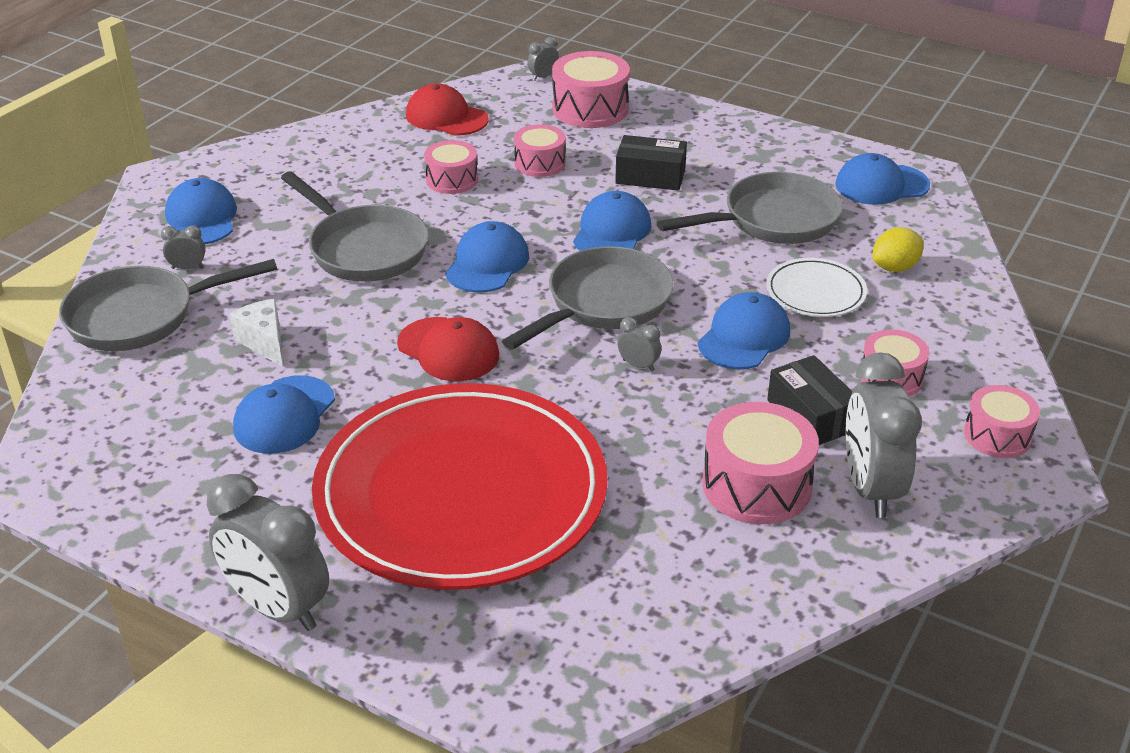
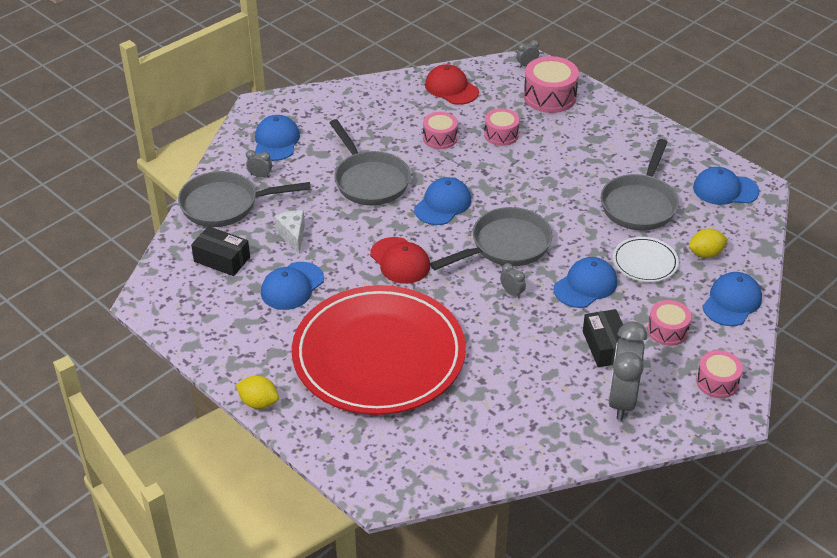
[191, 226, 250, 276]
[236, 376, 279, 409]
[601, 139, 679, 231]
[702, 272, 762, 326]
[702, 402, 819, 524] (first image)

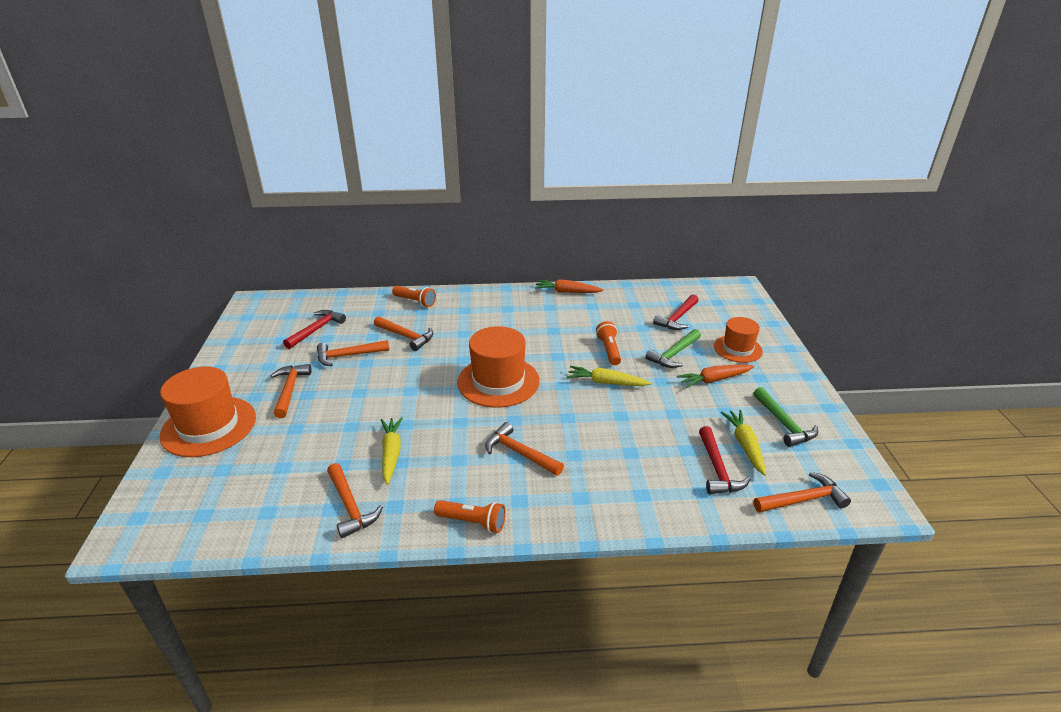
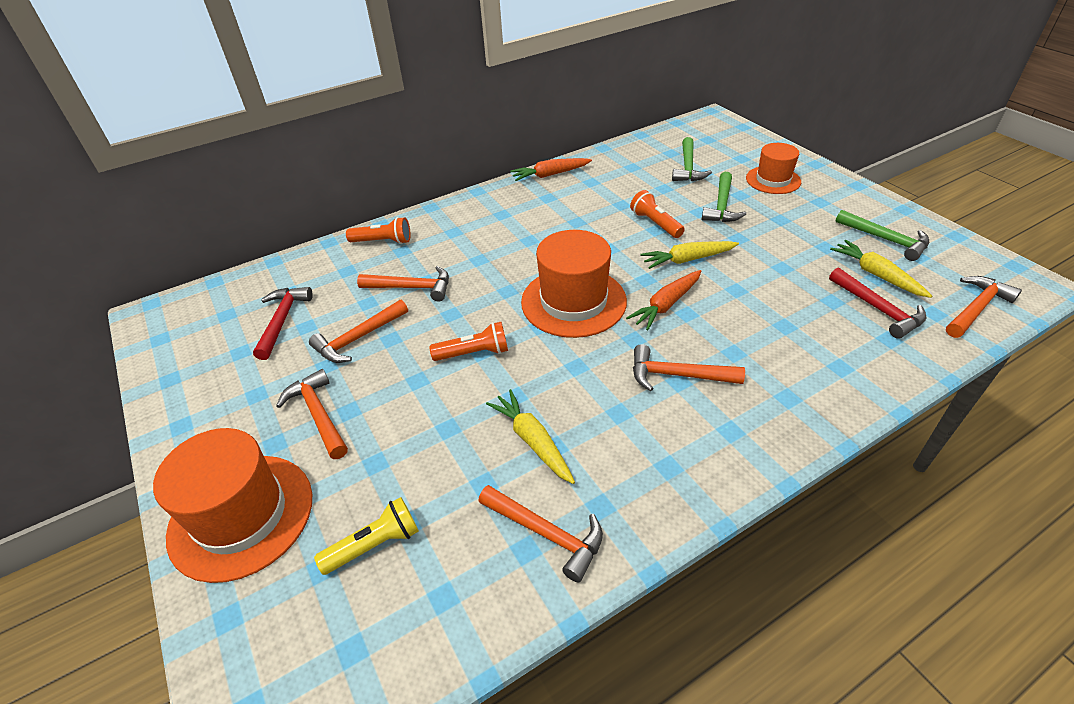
[314, 497, 419, 575]
[429, 322, 508, 361]
[626, 270, 701, 330]
[672, 137, 712, 181]

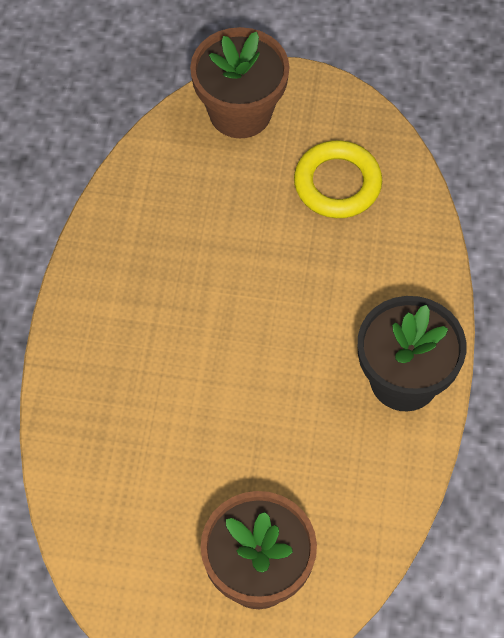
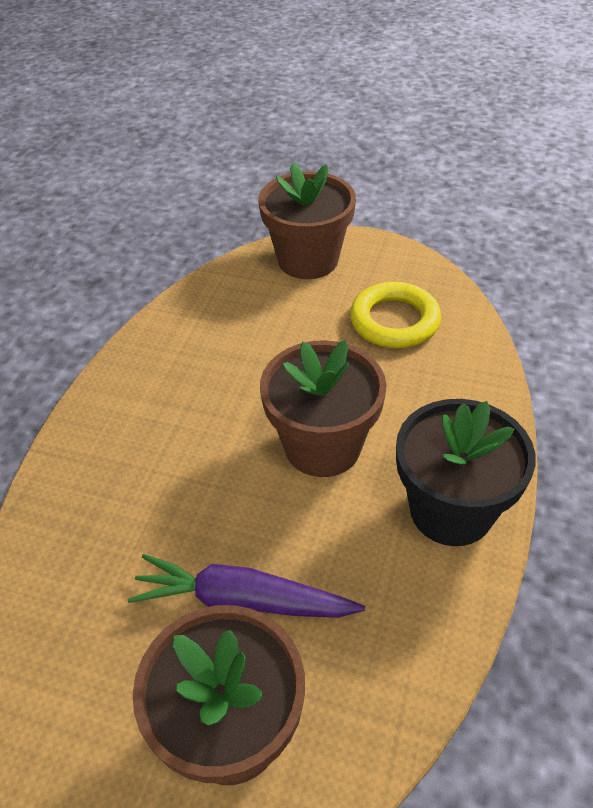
[128, 554, 365, 618]
[260, 340, 387, 477]

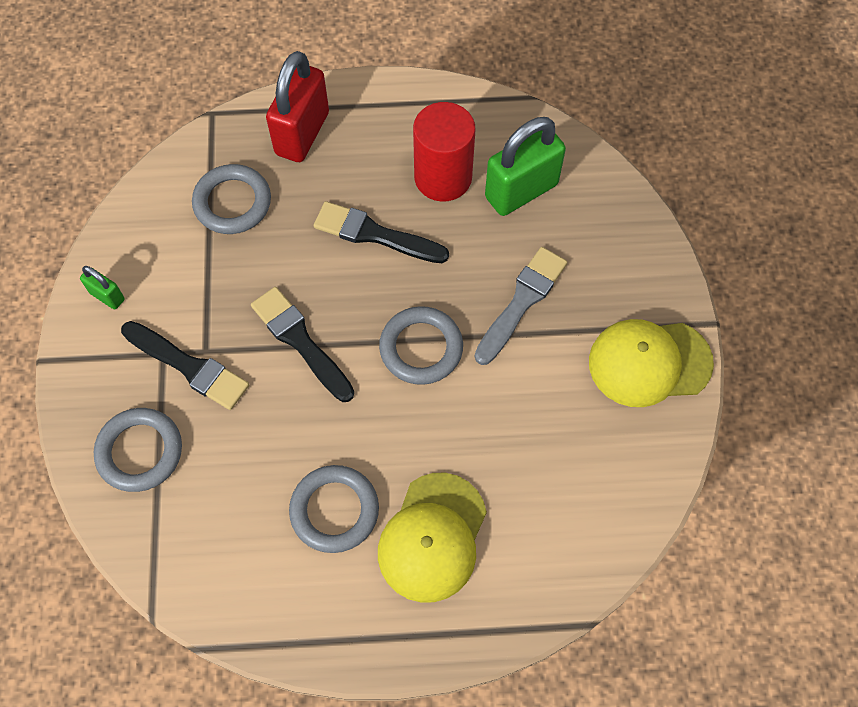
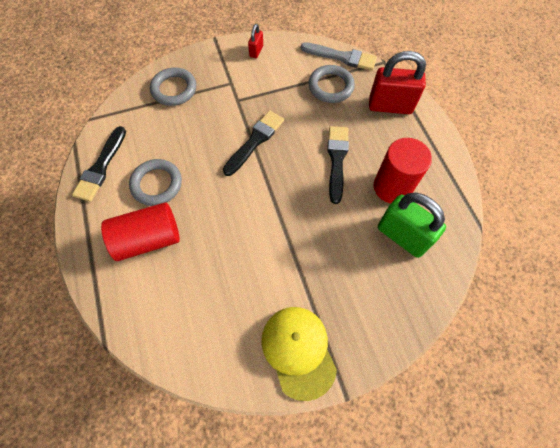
[72, 126, 126, 202]
[101, 202, 180, 261]
[248, 24, 263, 58]
[301, 42, 377, 71]
[379, 306, 463, 385] (first image)

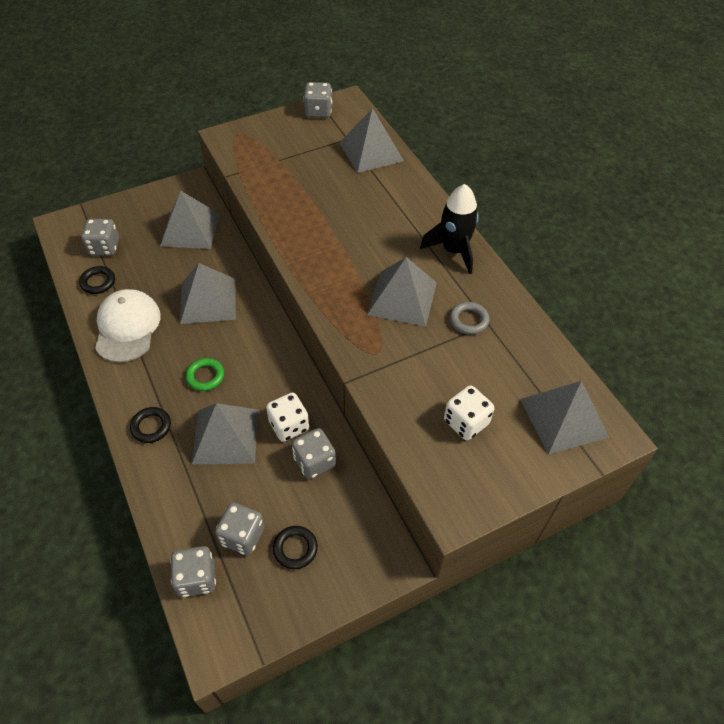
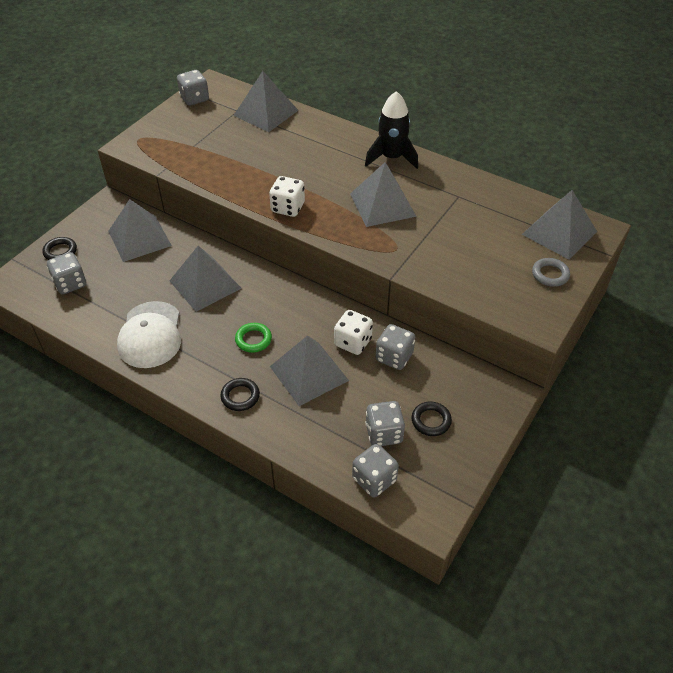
[42, 237, 77, 260]
[117, 301, 181, 368]
[269, 176, 305, 217]
[532, 258, 570, 287]

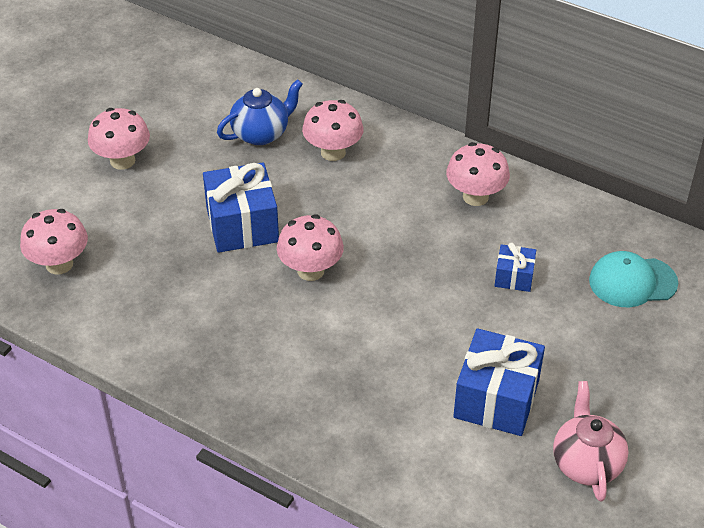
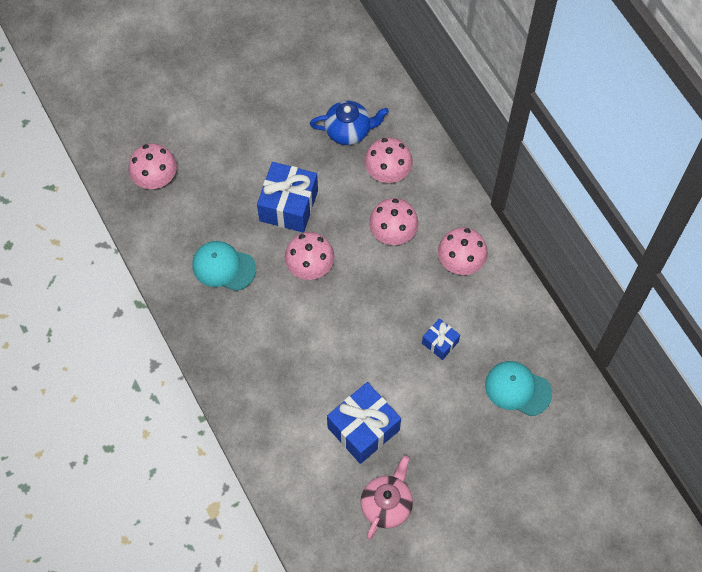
[192, 241, 256, 291]
[369, 198, 418, 245]

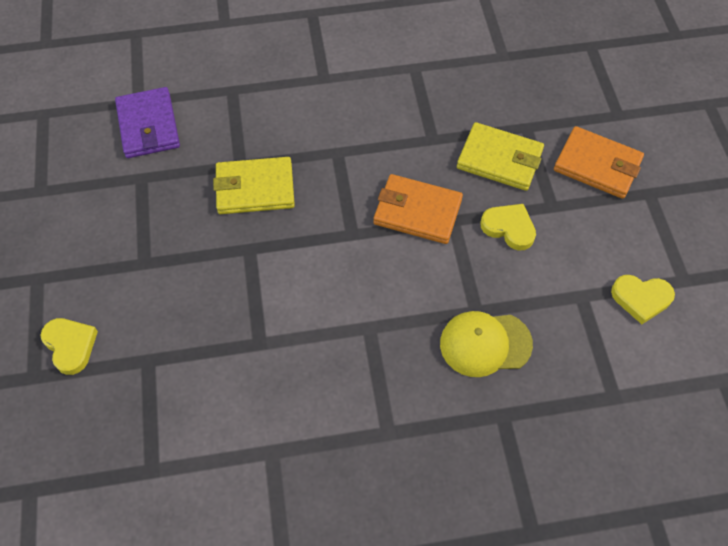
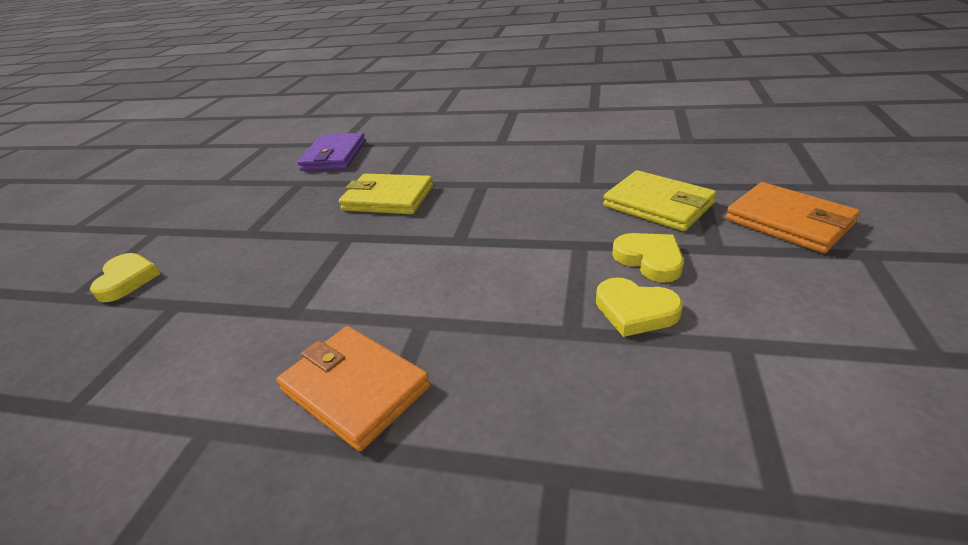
[276, 326, 430, 452]
[596, 278, 683, 337]
[440, 311, 533, 377] (first image)

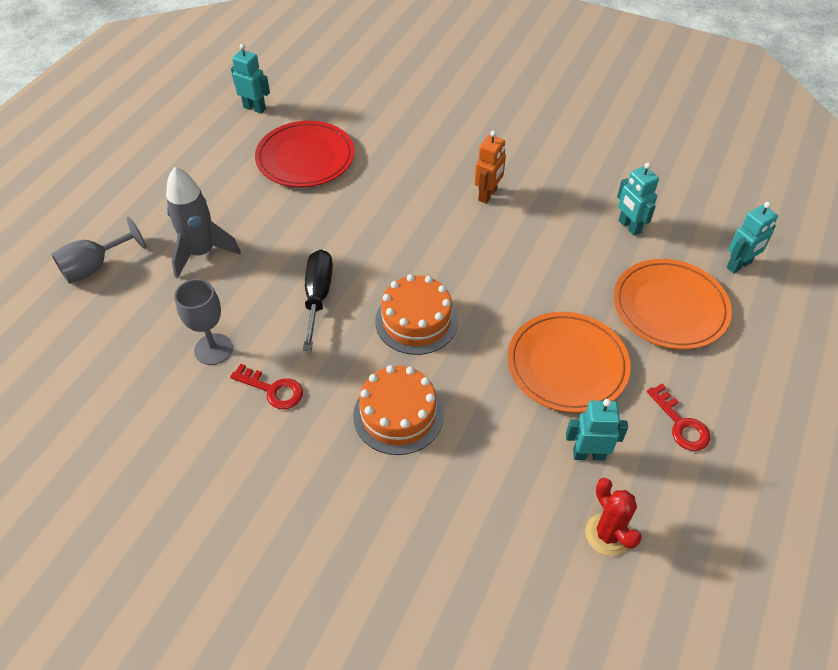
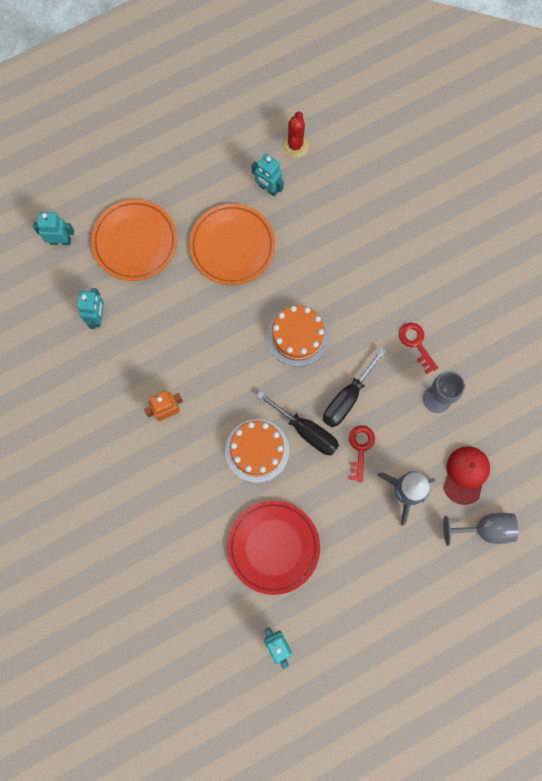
[225, 419, 289, 483]
[257, 391, 339, 455]
[349, 425, 375, 482]
[444, 446, 490, 505]

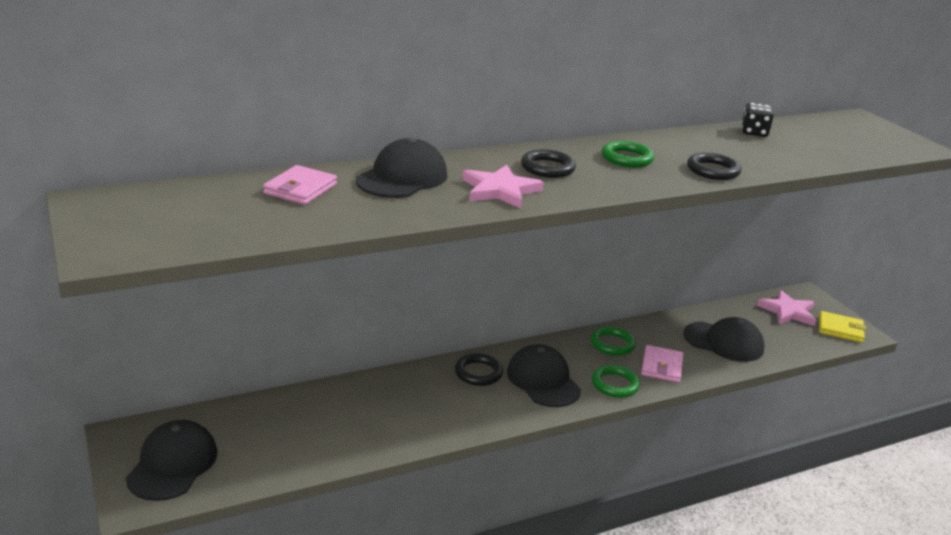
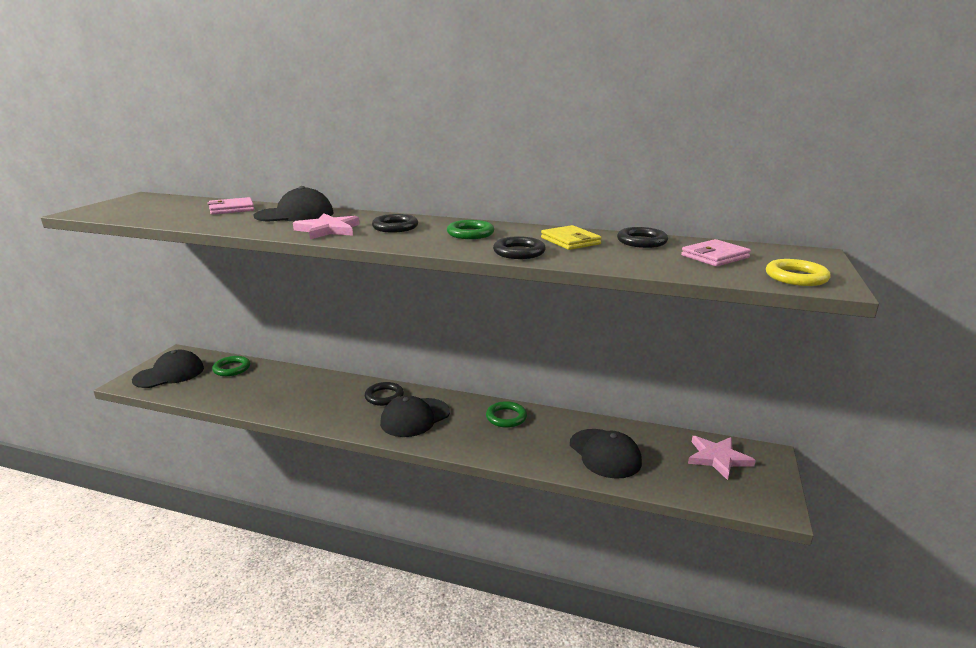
[212, 356, 250, 376]
[380, 395, 450, 437]
[541, 225, 602, 250]
[617, 227, 668, 248]
[681, 239, 751, 267]
[766, 259, 831, 286]

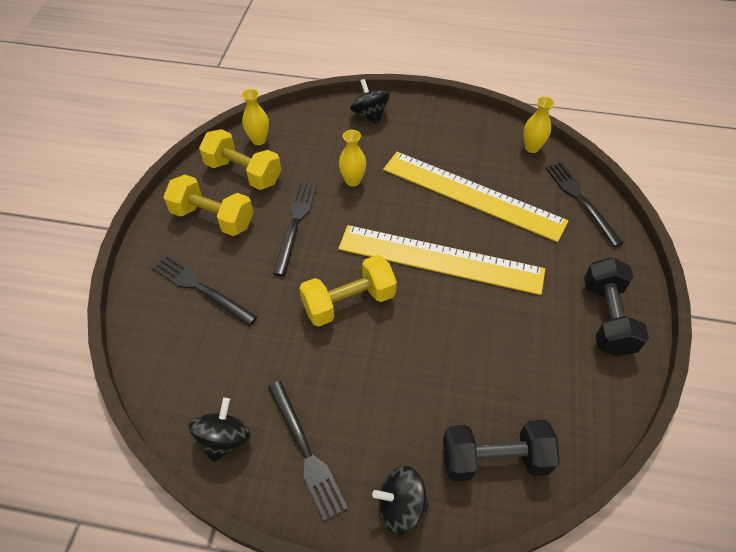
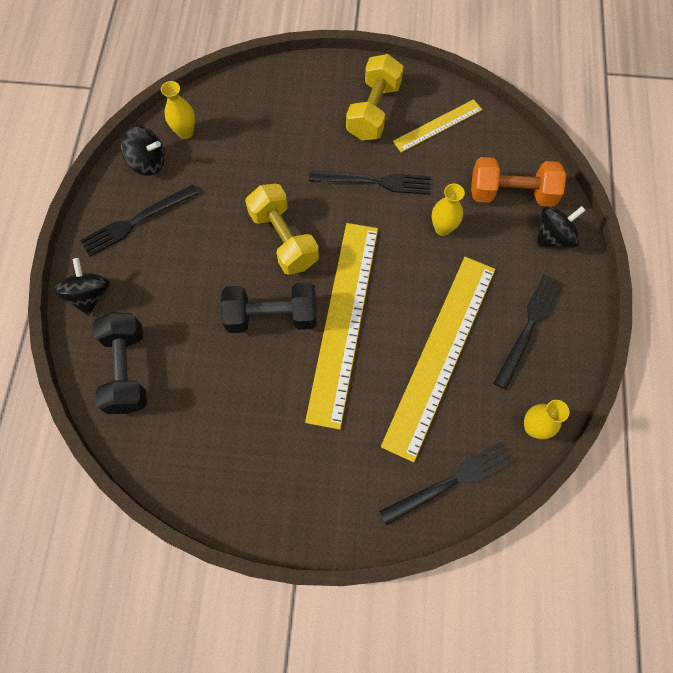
[161, 81, 195, 139]
[220, 283, 317, 333]
[393, 99, 482, 152]
[471, 157, 566, 207]
[494, 274, 563, 390]

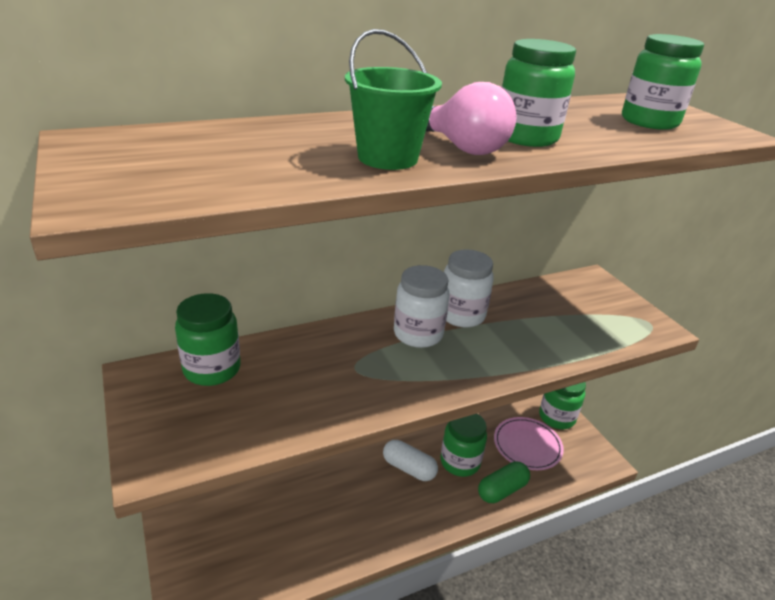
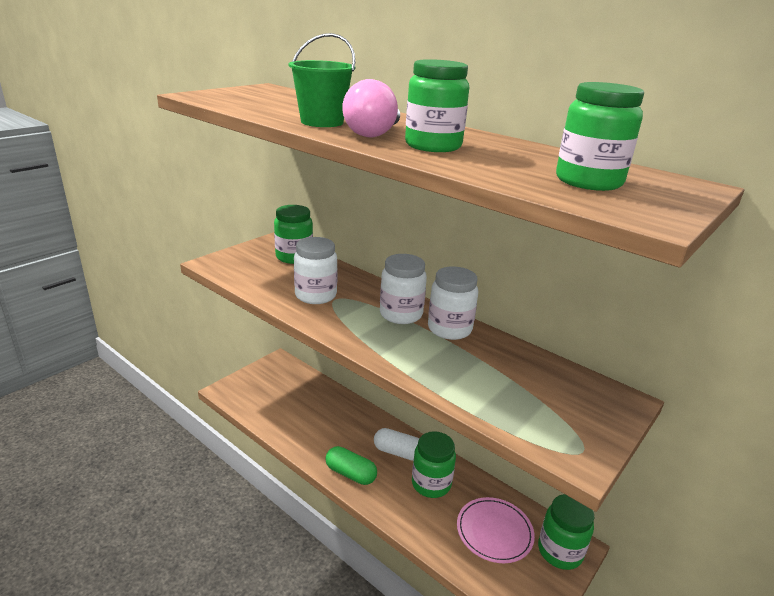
[294, 237, 338, 304]
[326, 446, 377, 485]
[374, 428, 419, 461]

